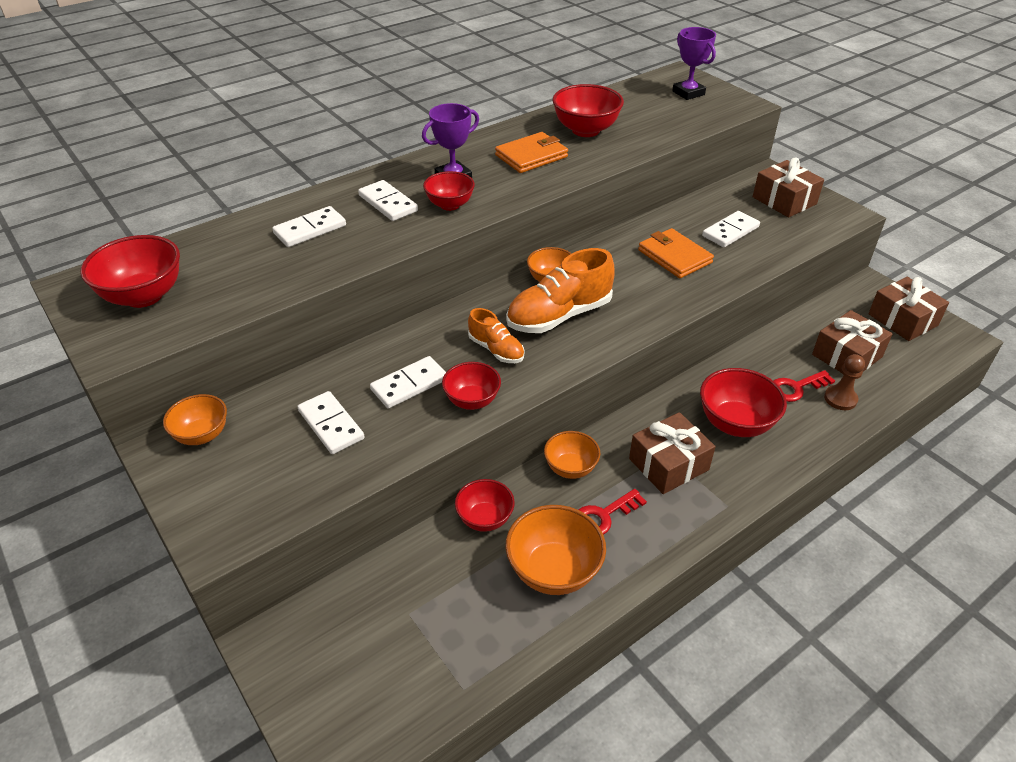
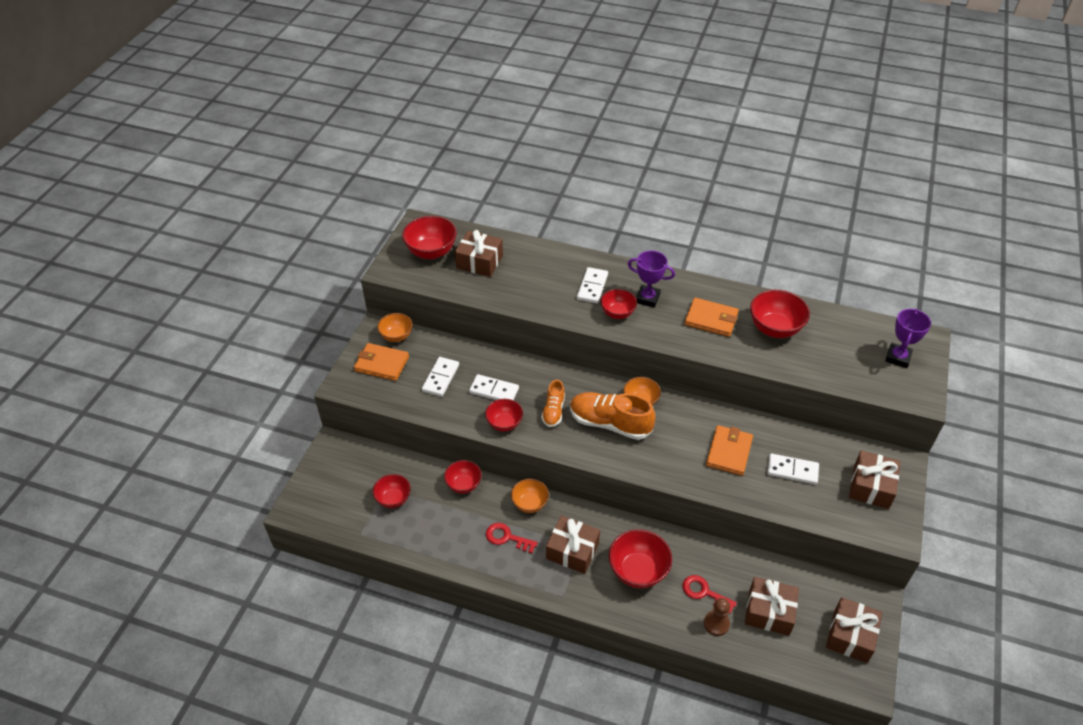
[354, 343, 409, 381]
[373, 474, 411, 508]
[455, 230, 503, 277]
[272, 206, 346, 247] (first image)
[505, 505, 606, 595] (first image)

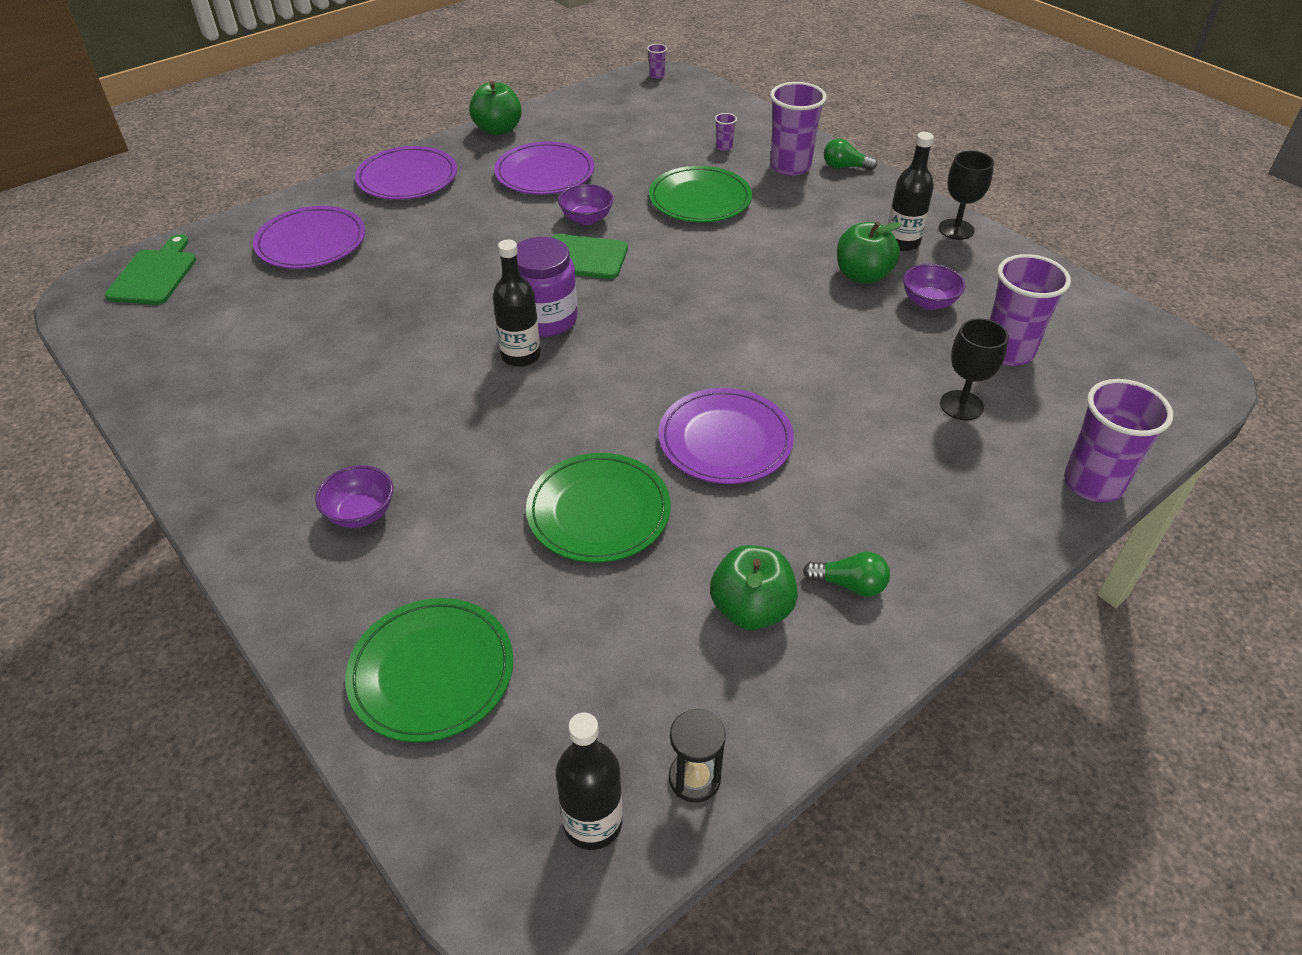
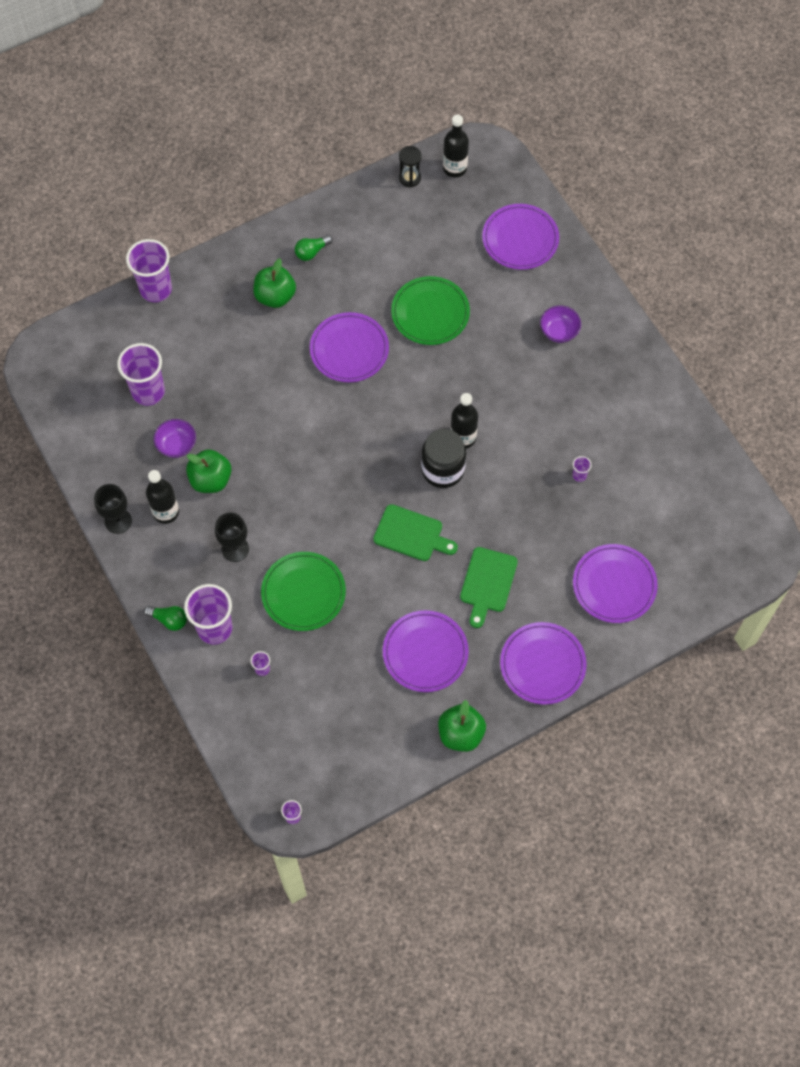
[215, 512, 249, 562]
[253, 258, 296, 308]
[295, 235, 332, 261]
[421, 429, 466, 488]
[460, 547, 518, 628]
[482, 204, 559, 270]
[572, 456, 592, 482]
[558, 184, 613, 225] (first image)

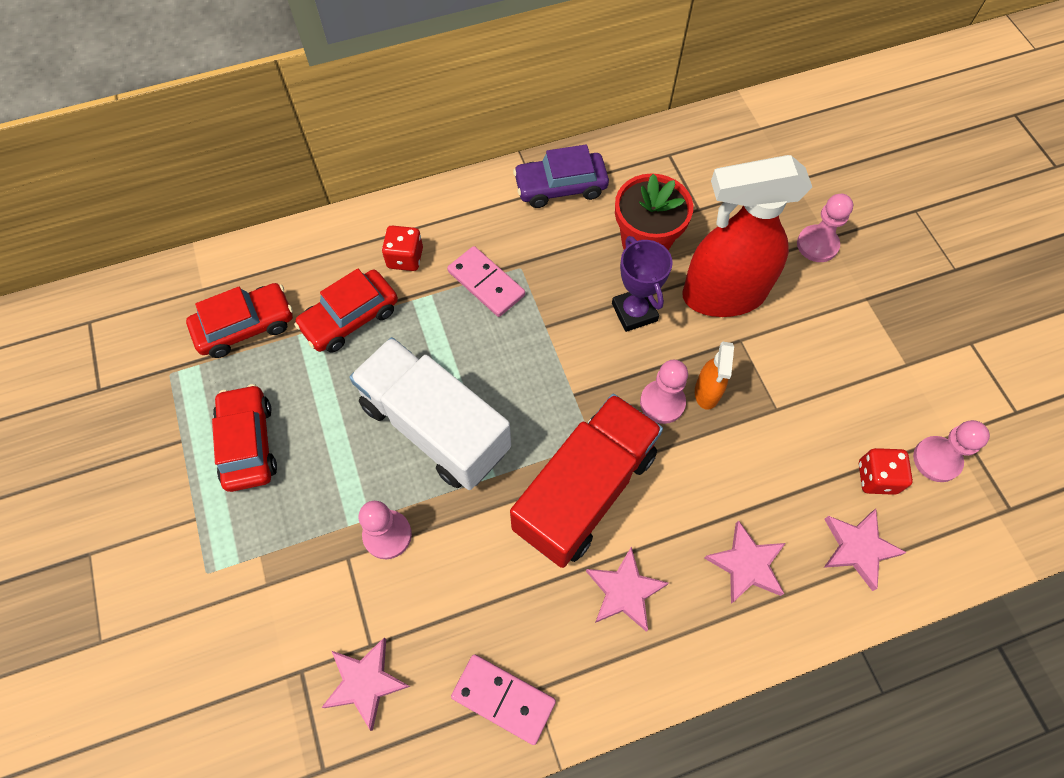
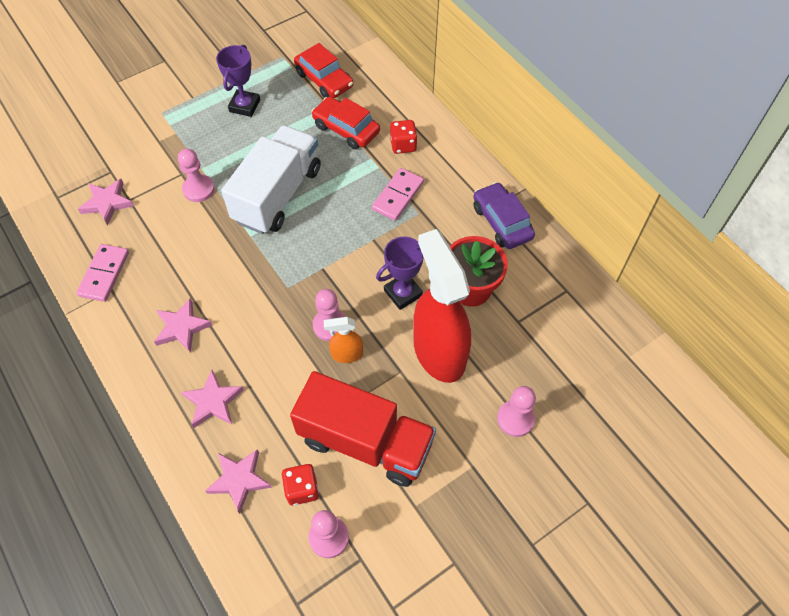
[216, 45, 260, 117]
[290, 371, 436, 487]

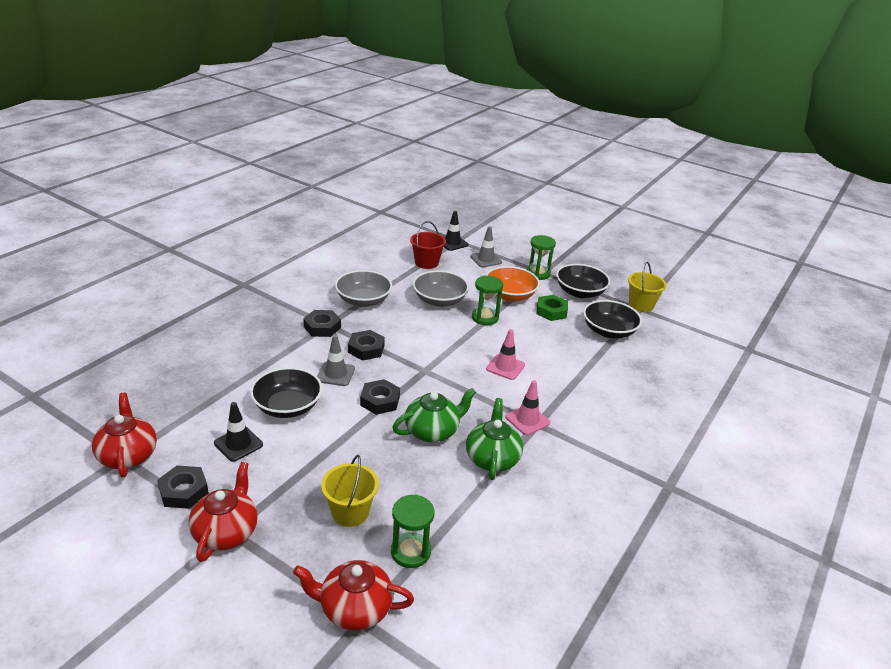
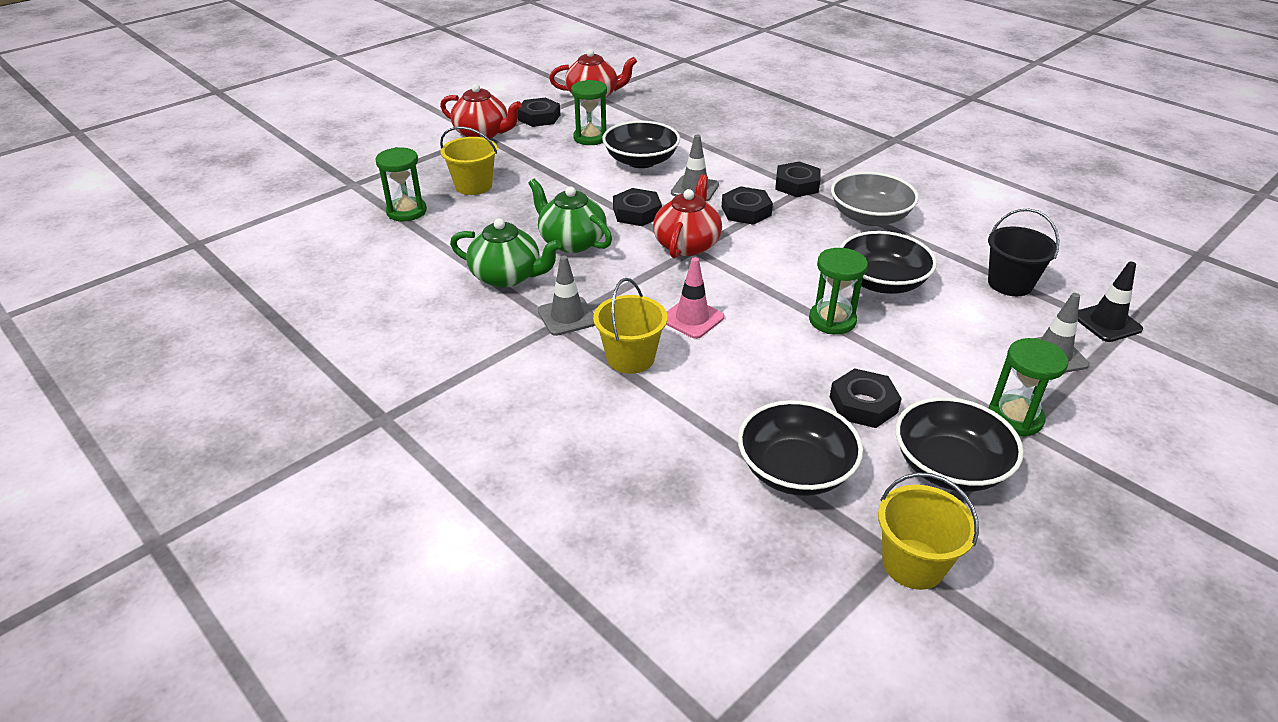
[528, 179, 612, 253]
[538, 256, 595, 336]
[571, 80, 607, 145]
[593, 278, 667, 374]
[653, 175, 722, 259]
[830, 368, 902, 428]
[840, 231, 937, 294]
[988, 209, 1059, 296]
[485, 266, 540, 301] (first image)

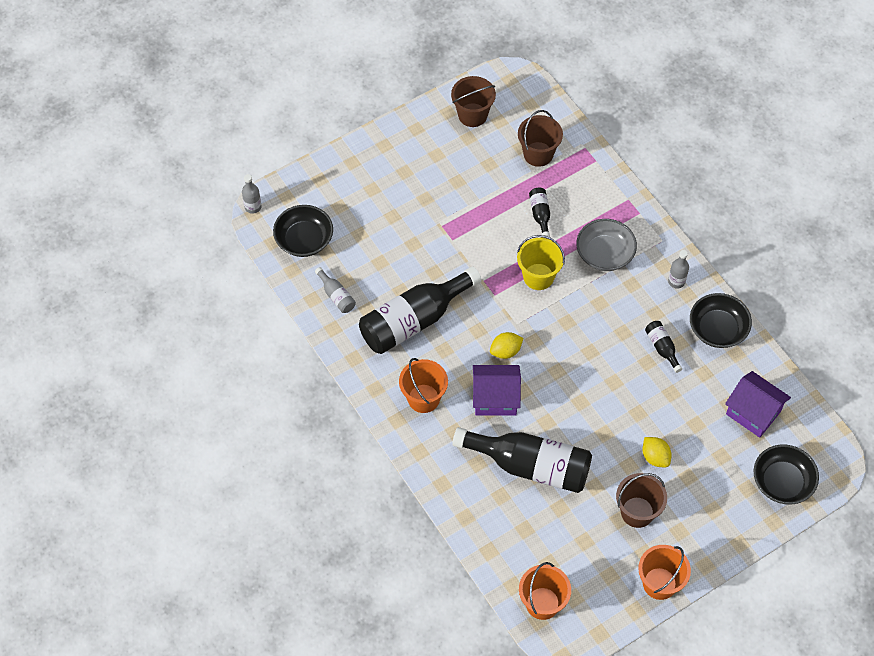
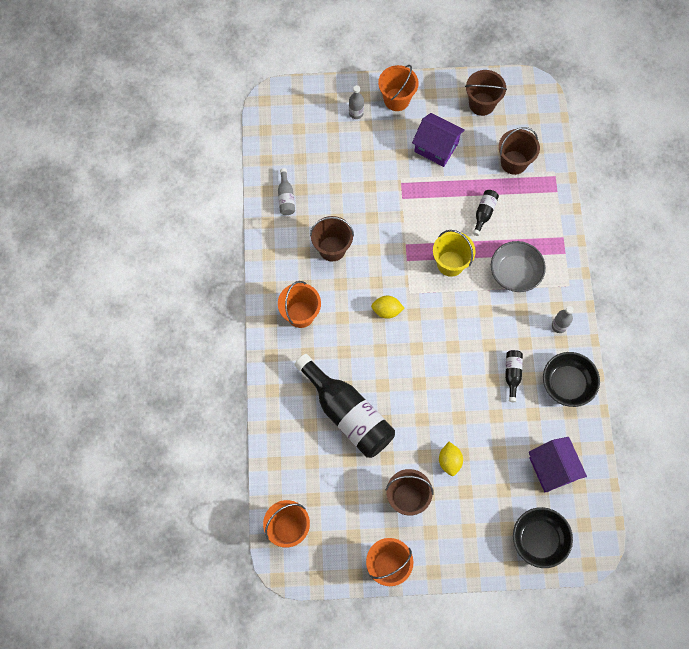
[310, 216, 354, 262]
[349, 85, 364, 119]
[378, 65, 419, 111]
[412, 113, 465, 167]
[273, 205, 333, 257] (first image)

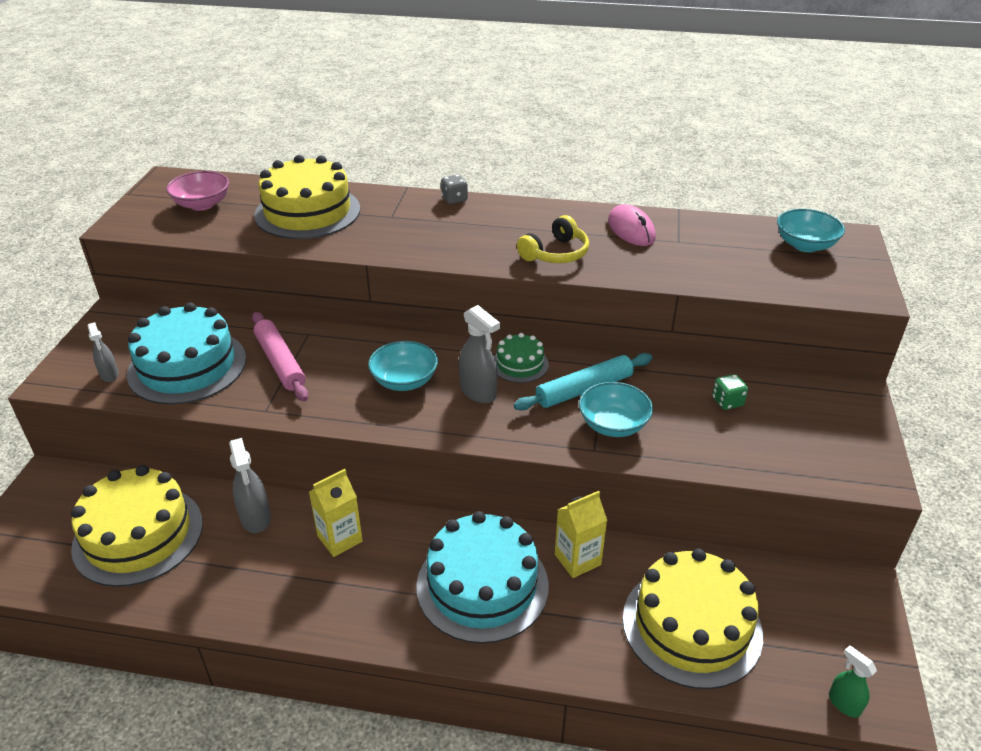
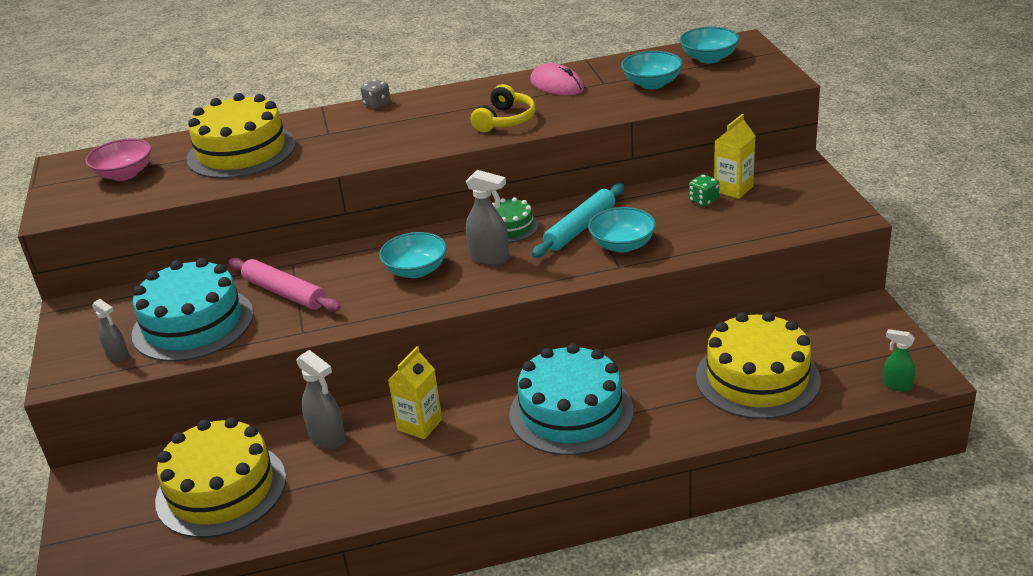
[621, 51, 683, 89]
[714, 114, 755, 199]

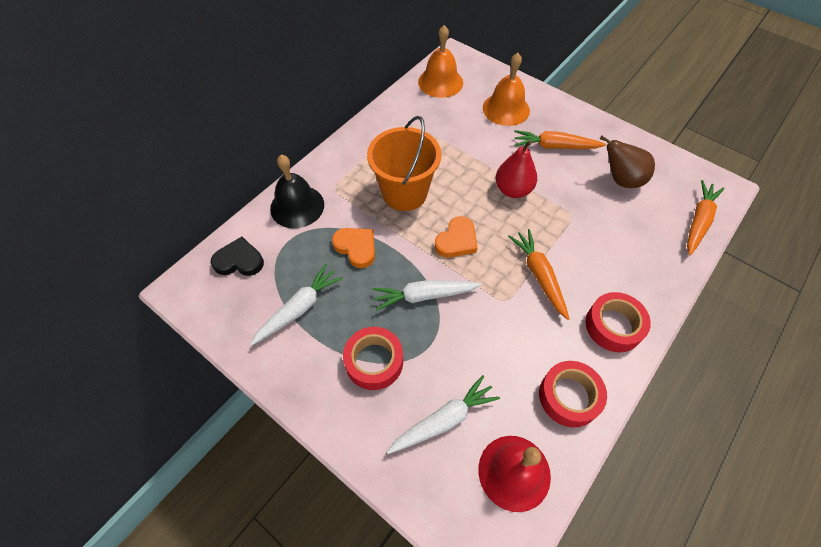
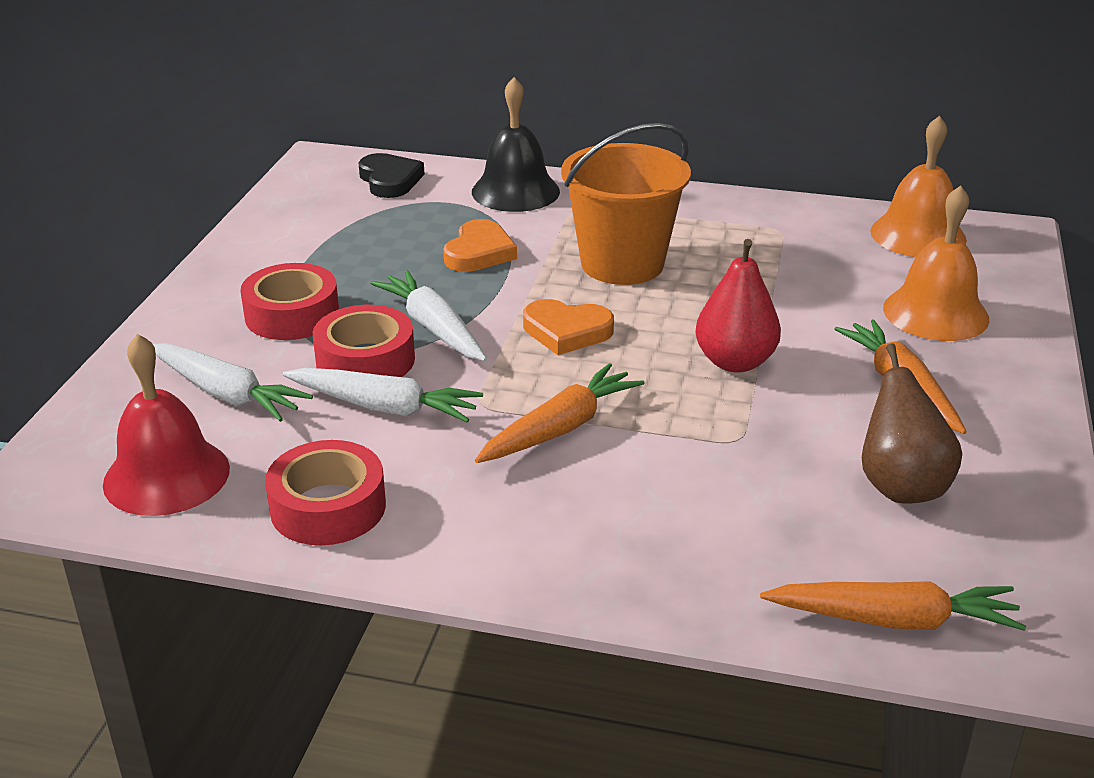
[283, 368, 483, 422]
[313, 305, 415, 377]

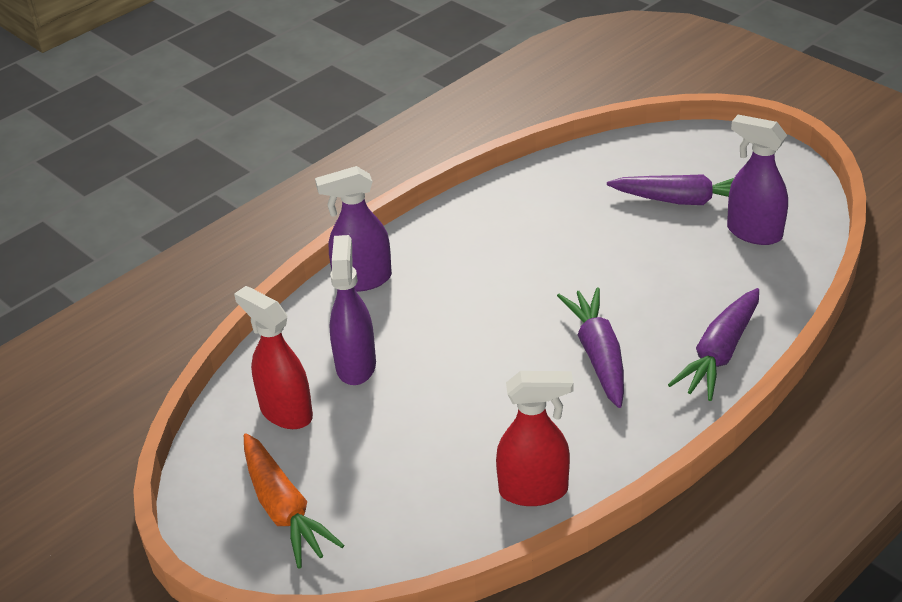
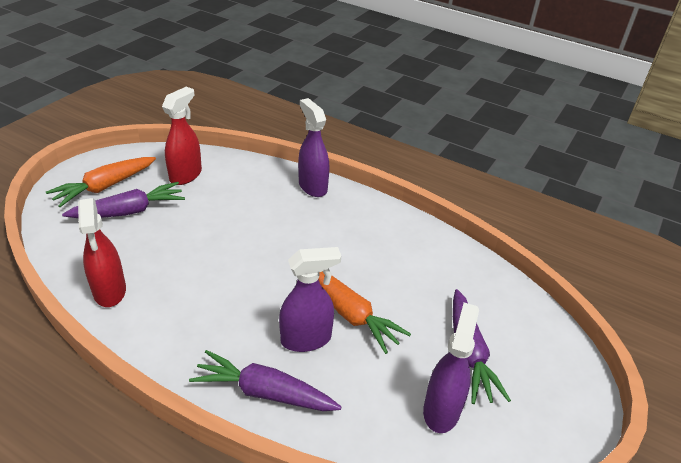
[62, 182, 185, 218]
[279, 247, 341, 352]
[319, 271, 411, 354]

